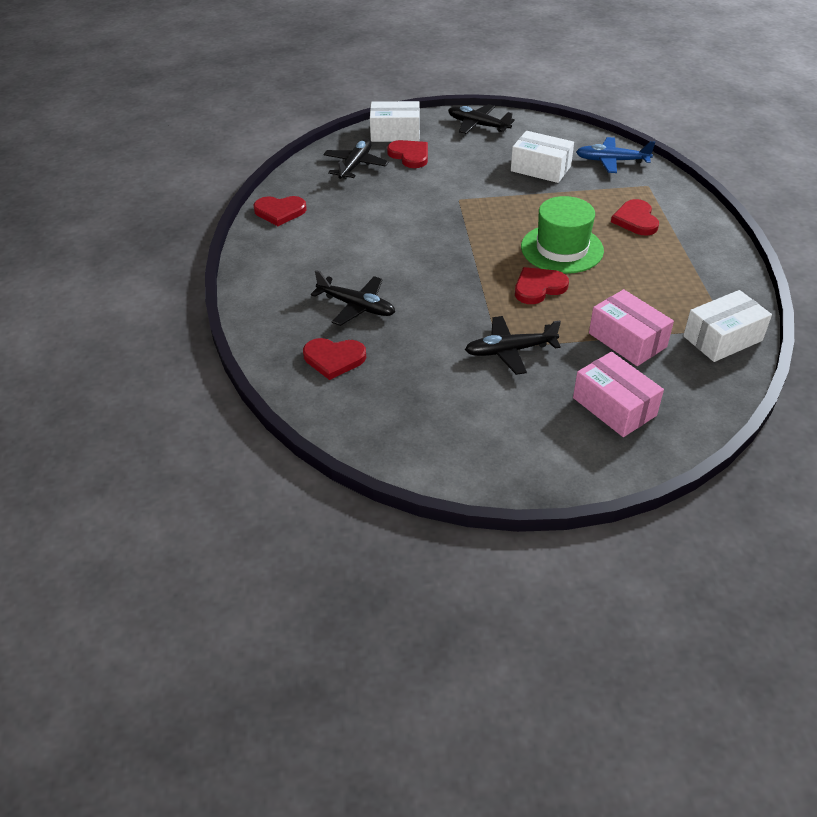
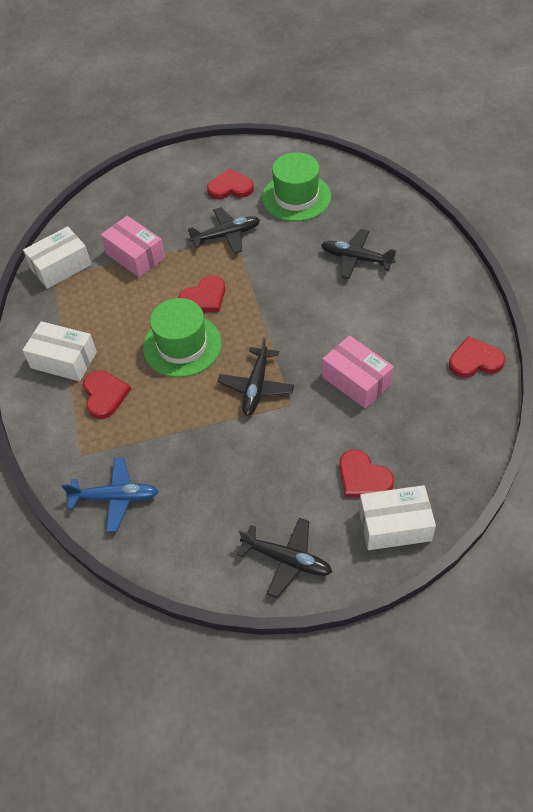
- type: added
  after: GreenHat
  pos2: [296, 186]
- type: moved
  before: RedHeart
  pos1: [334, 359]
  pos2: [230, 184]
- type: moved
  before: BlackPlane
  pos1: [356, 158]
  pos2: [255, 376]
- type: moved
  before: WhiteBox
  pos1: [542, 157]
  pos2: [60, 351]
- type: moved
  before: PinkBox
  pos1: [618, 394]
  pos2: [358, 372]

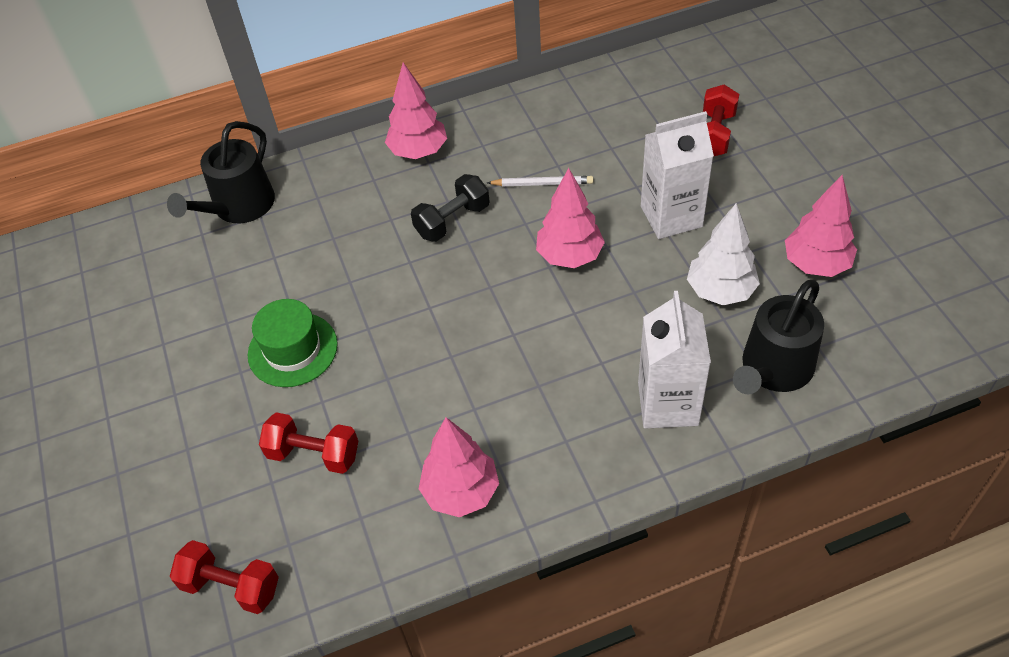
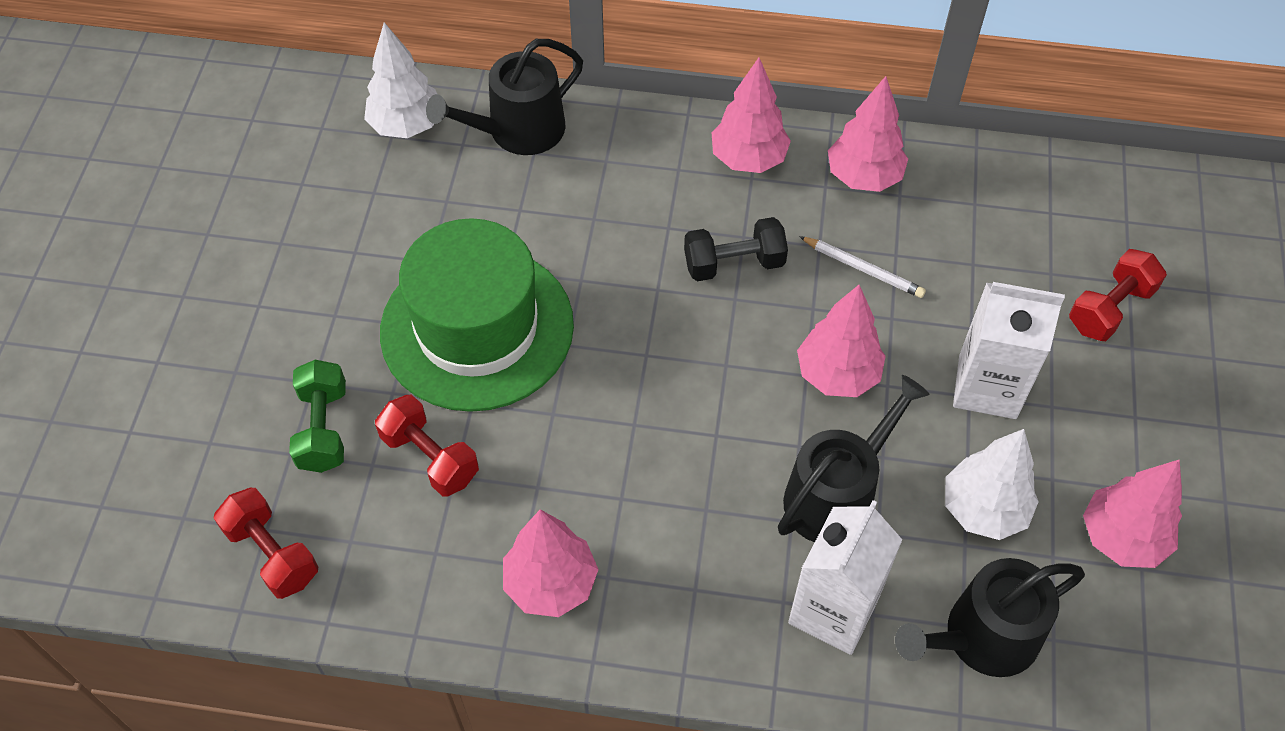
- type: added
  after: GreenDumbbell
  pos2: [317, 416]
- type: added
  after: WhiteTree
  pos2: [400, 80]
- type: added
  after: BlackWateringCan
  pos2: [854, 458]
- type: added
  after: PinkTree
  pos2: [868, 134]
- type: resized
  before: GreenHat
  pos1: [293, 343]
  pos2: [477, 315]
  scale: 1.79

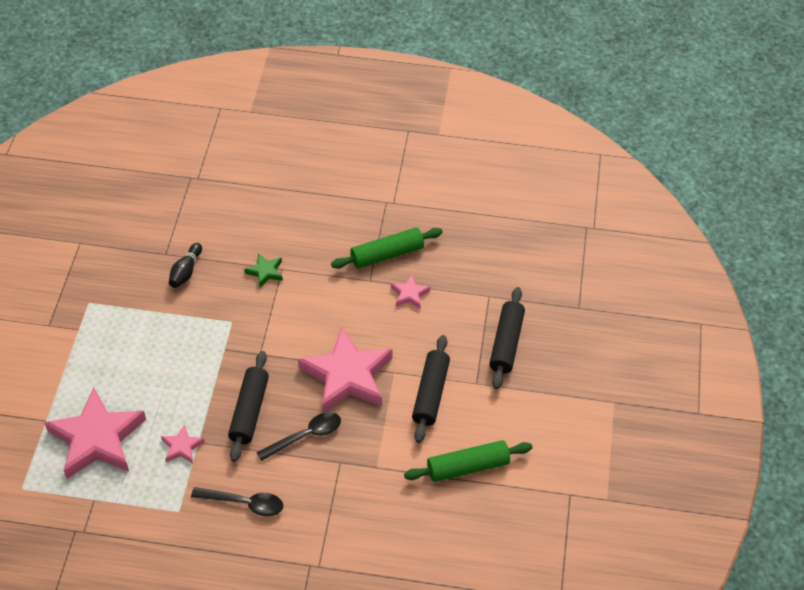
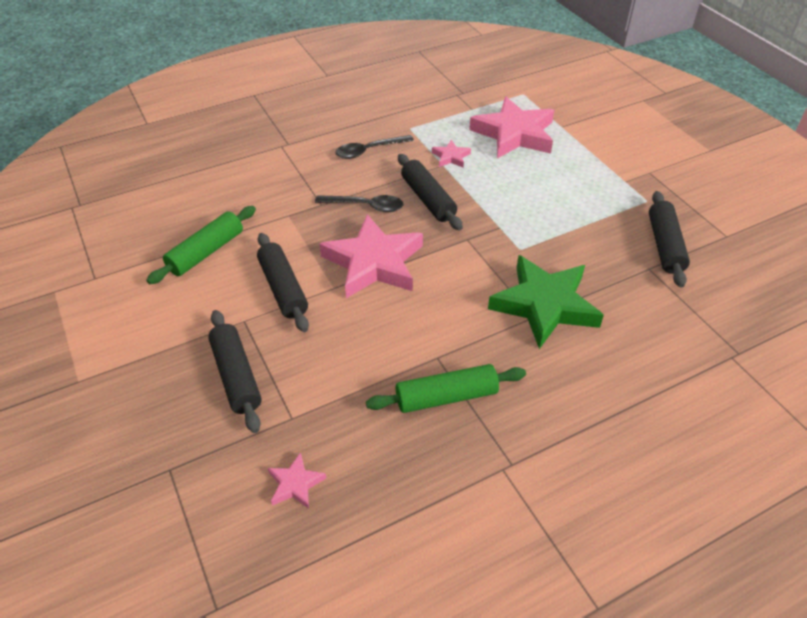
- type: removed
  before: BlackBowlingPin
  pos1: [185, 265]
- type: added
  after: BlackRollingPin
  pos2: [669, 239]
- type: moved
  before: PinkStar
  pos1: [410, 292]
  pos2: [297, 480]
- type: turned
  before: BlackSpoon
  pos1: [298, 436]
  pos2: [359, 203]
  turn: -105
- type: turned
  before: GreenRollingPin
  pos1: [387, 248]
  pos2: [446, 388]
  turn: 45
- type: resized
  before: GreenStar
  pos1: [263, 270]
  pos2: [546, 302]
  scale: 2.28

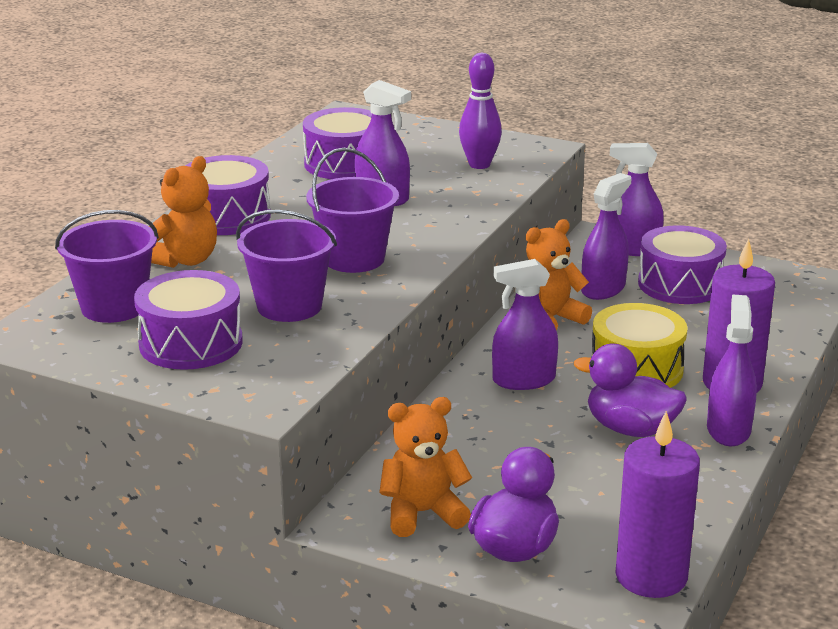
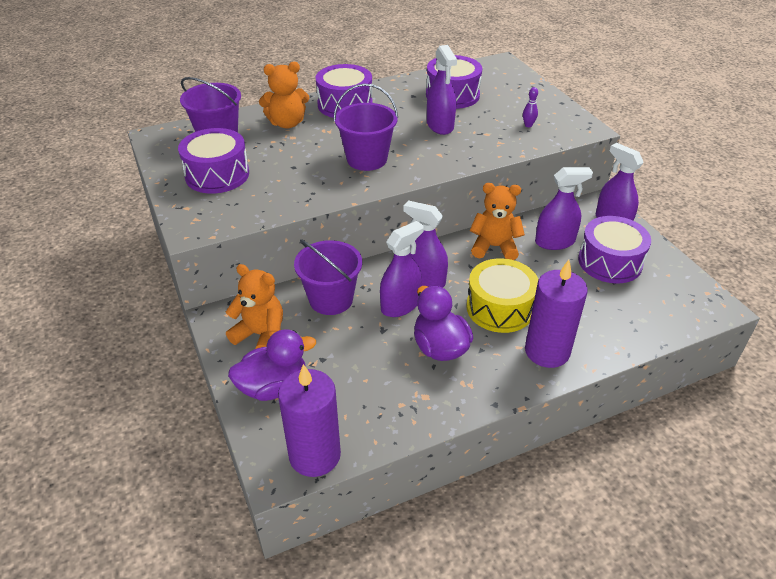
- type: moved
  before: PurpleBucket
  pos1: [286, 266]
  pos2: [328, 277]
- type: moved
  before: PurpleSprayBottle
  pos1: [732, 370]
  pos2: [402, 269]
- type: resized
  before: PurpleBowlingPin
  pos1: [480, 111]
  pos2: [530, 107]
  scale: 0.5

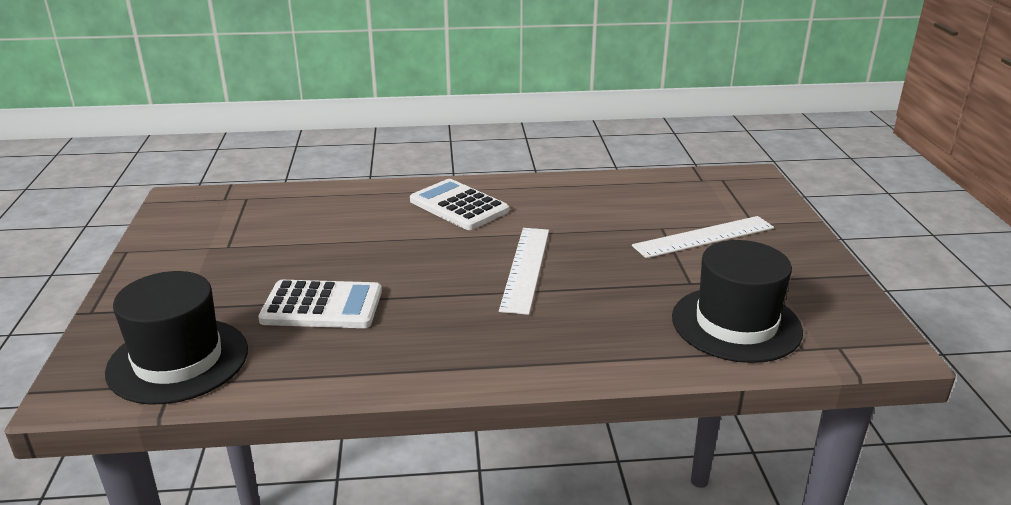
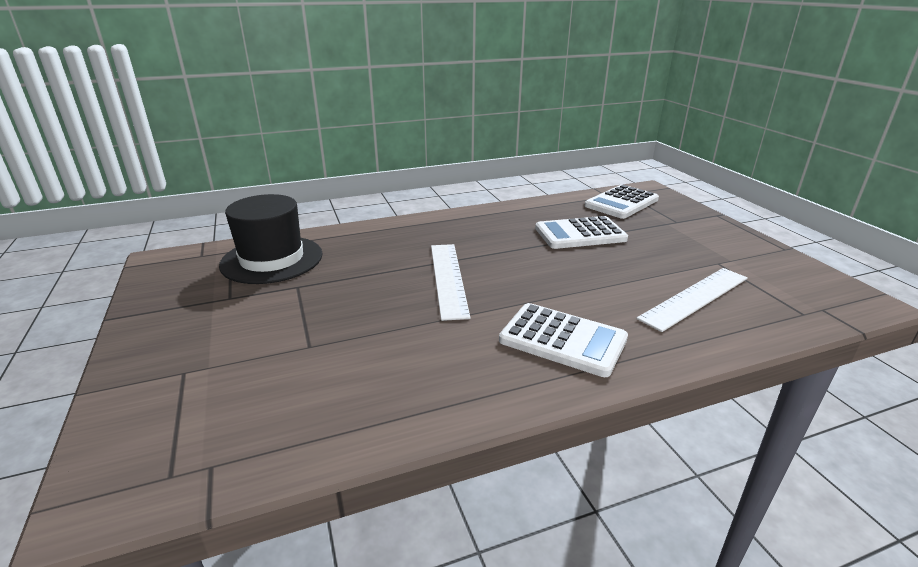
- type: moved
  before: WhiteRuler
  pos1: [703, 237]
  pos2: [692, 300]
- type: replaced
  before: BlackHat
  after: WhiteCalculator
  pos1: [176, 337]
  pos2: [622, 202]

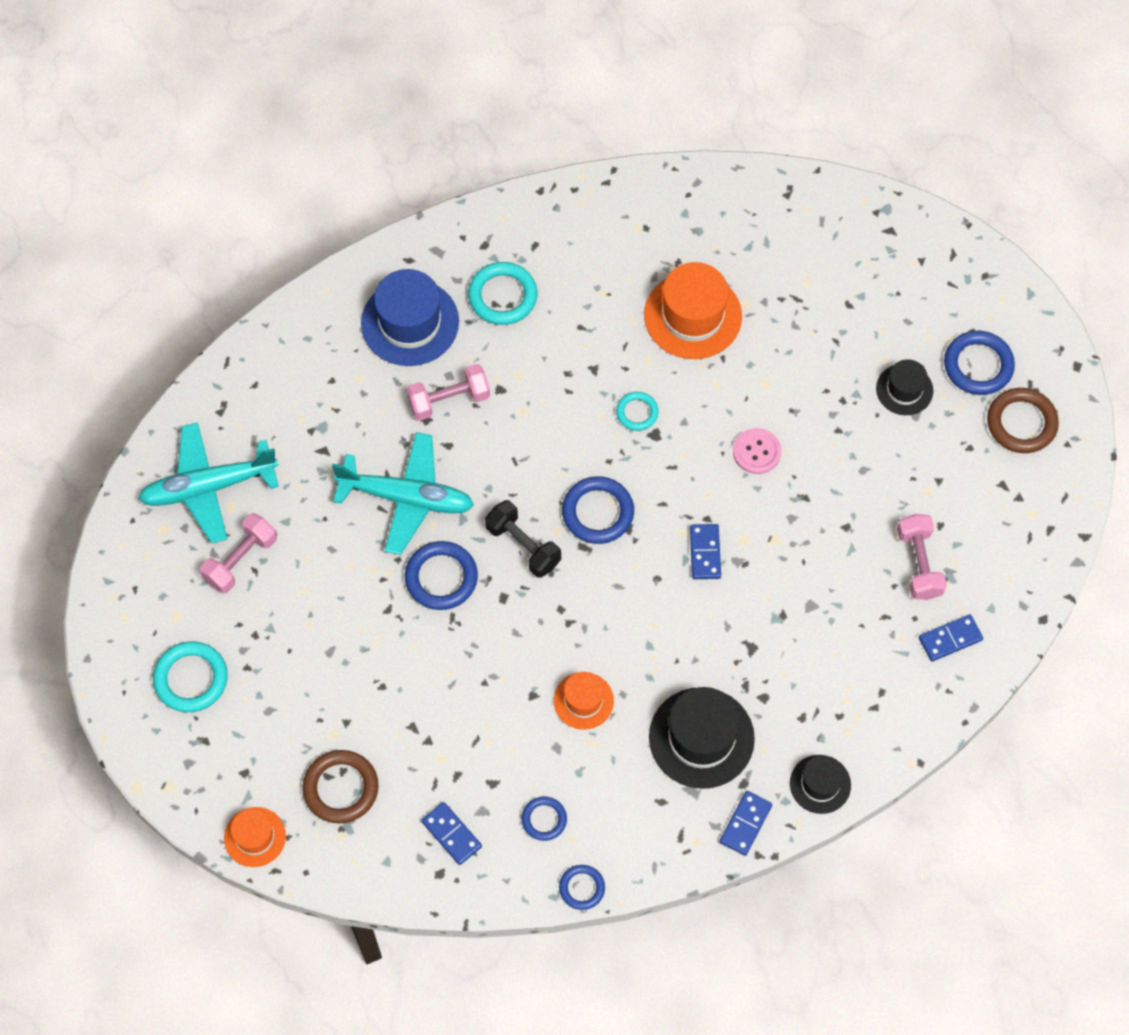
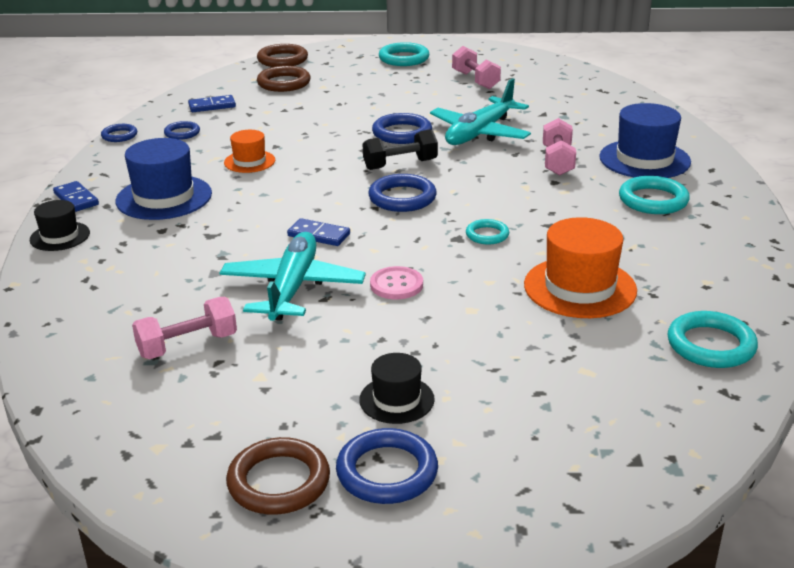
- type: removed
  before: BlueDomino
  pos1: [951, 638]
- type: added
  after: TurquoiseRing
  pos2: [713, 339]
- type: moved
  before: TurquoisePlane
  pos1: [208, 483]
  pos2: [293, 276]
- type: replaced
  before: OrangeHat
  after: BrownRing
  pos1: [255, 837]
  pos2: [282, 55]
- type: recoloured
  before: BlackHat
  after: BlueHat
  pos1: [702, 738]
  pos2: [164, 179]
- type: turned
  before: PinkDumbbell
  pos1: [922, 557]
  pos2: [184, 328]
  turn: -45

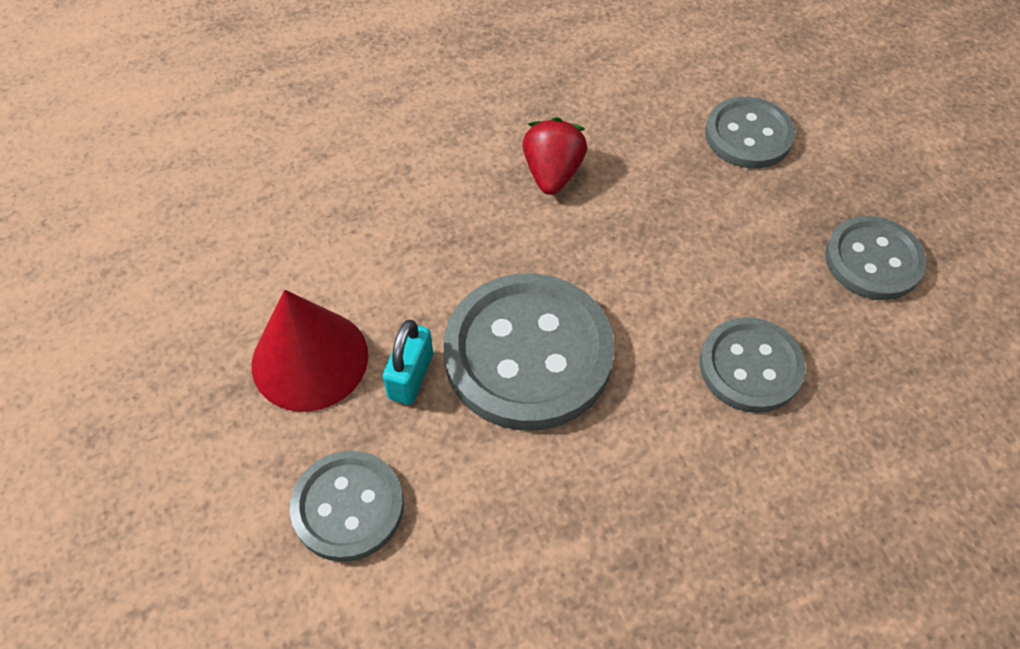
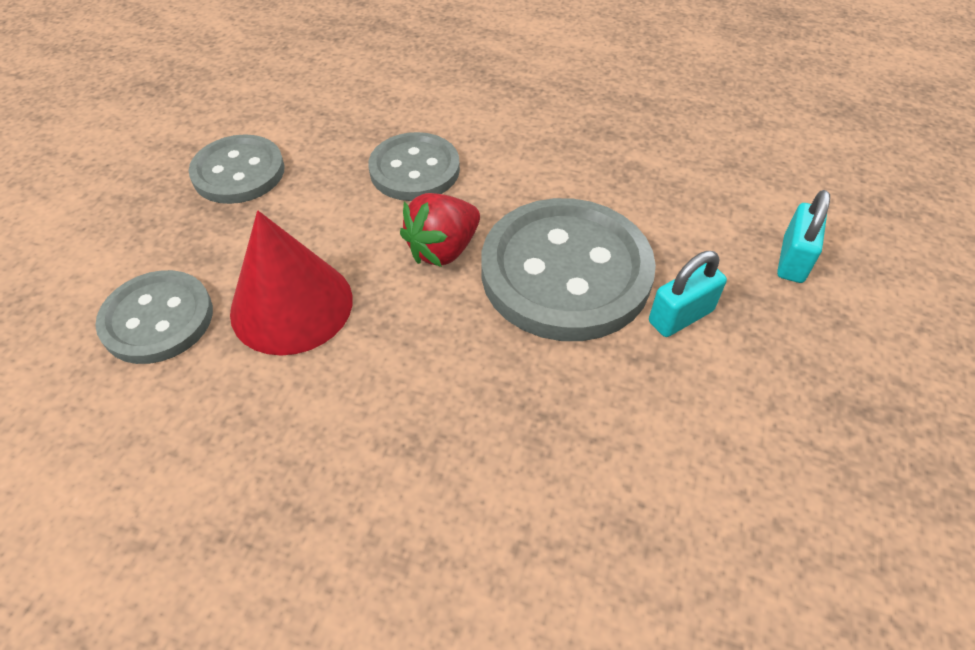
- type: moved
  before: RedCone
  pos1: [310, 351]
  pos2: [291, 283]
- type: moved
  before: RedStrawberry
  pos1: [555, 156]
  pos2: [440, 230]
- type: replaced
  before: GreyButton
  after: TurquoisePadlock
  pos1: [347, 506]
  pos2: [803, 236]

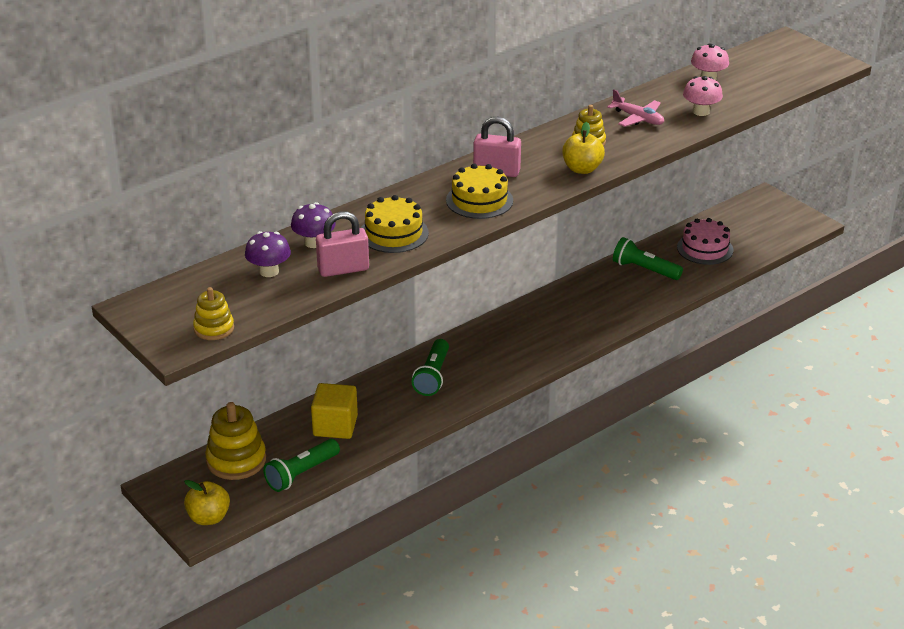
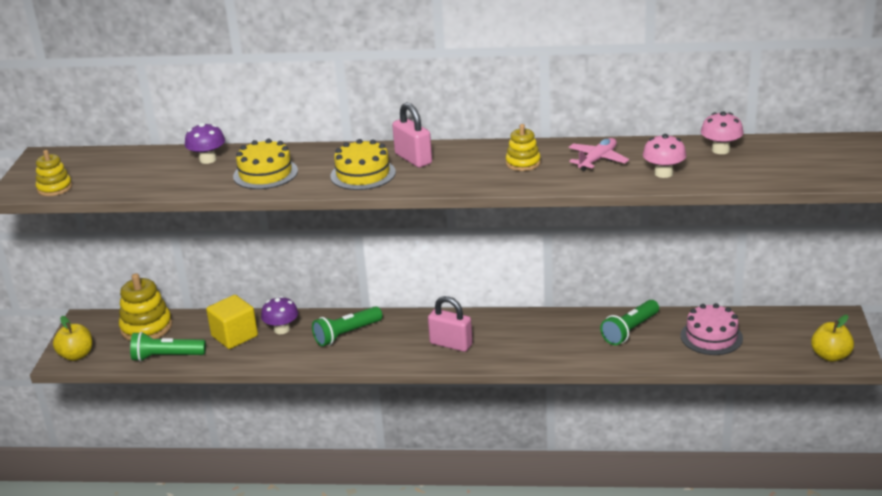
- type: moved
  before: PurpleMushroom
  pos1: [268, 254]
  pos2: [279, 315]
- type: moved
  before: PinkPadlock
  pos1: [342, 244]
  pos2: [450, 324]
- type: moved
  before: YellowApple
  pos1: [583, 148]
  pos2: [832, 338]
- type: turned
  before: PinkPlane
  pos1: [635, 108]
  pos2: [598, 154]
  turn: -135
- type: turned
  before: GreenFlashlight
  pos1: [648, 258]
  pos2: [629, 322]
  turn: -120

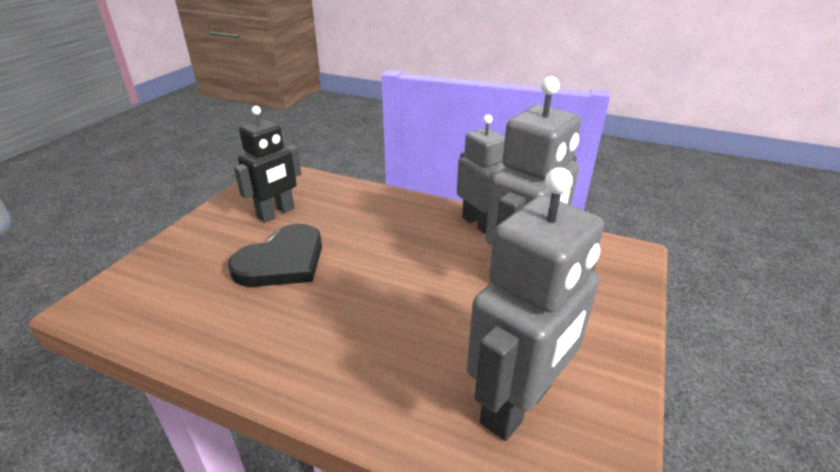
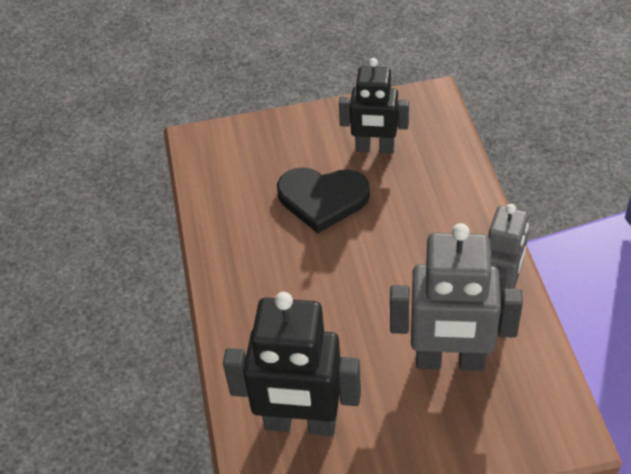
- type: recoloured
  before: GreyRobot
  after: BlackRobot
  pos1: [535, 304]
  pos2: [292, 364]

